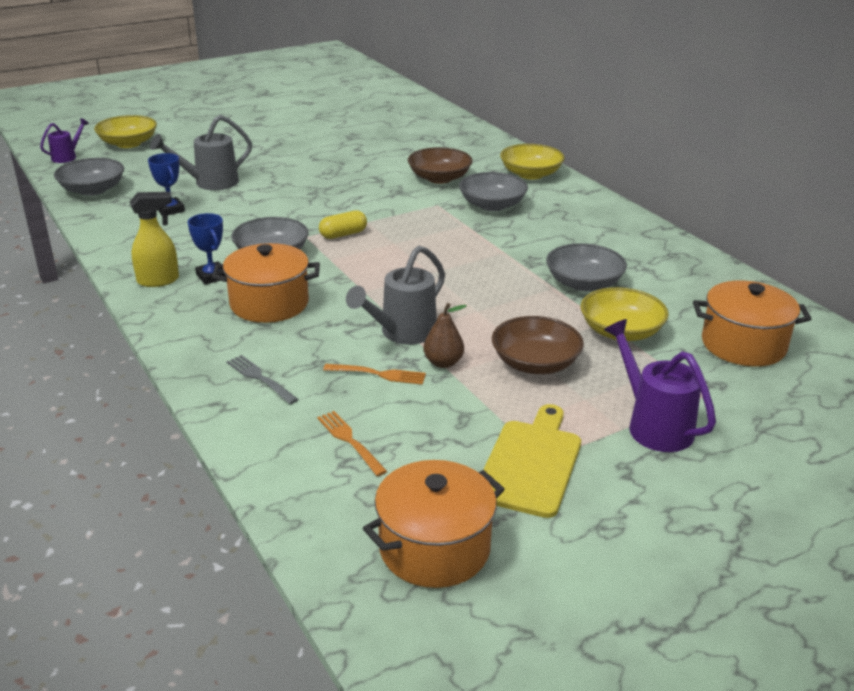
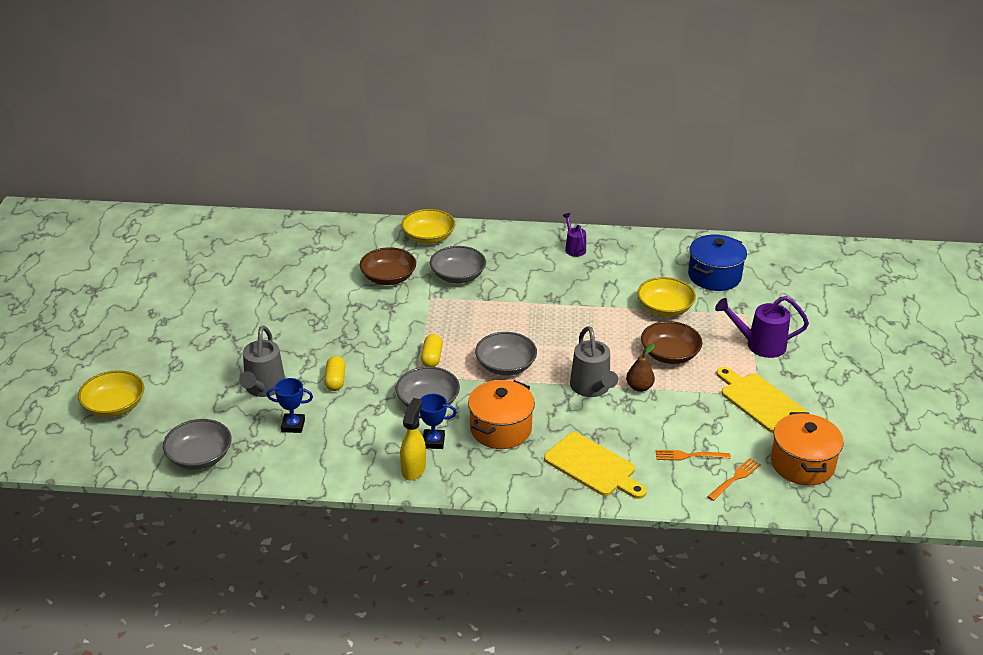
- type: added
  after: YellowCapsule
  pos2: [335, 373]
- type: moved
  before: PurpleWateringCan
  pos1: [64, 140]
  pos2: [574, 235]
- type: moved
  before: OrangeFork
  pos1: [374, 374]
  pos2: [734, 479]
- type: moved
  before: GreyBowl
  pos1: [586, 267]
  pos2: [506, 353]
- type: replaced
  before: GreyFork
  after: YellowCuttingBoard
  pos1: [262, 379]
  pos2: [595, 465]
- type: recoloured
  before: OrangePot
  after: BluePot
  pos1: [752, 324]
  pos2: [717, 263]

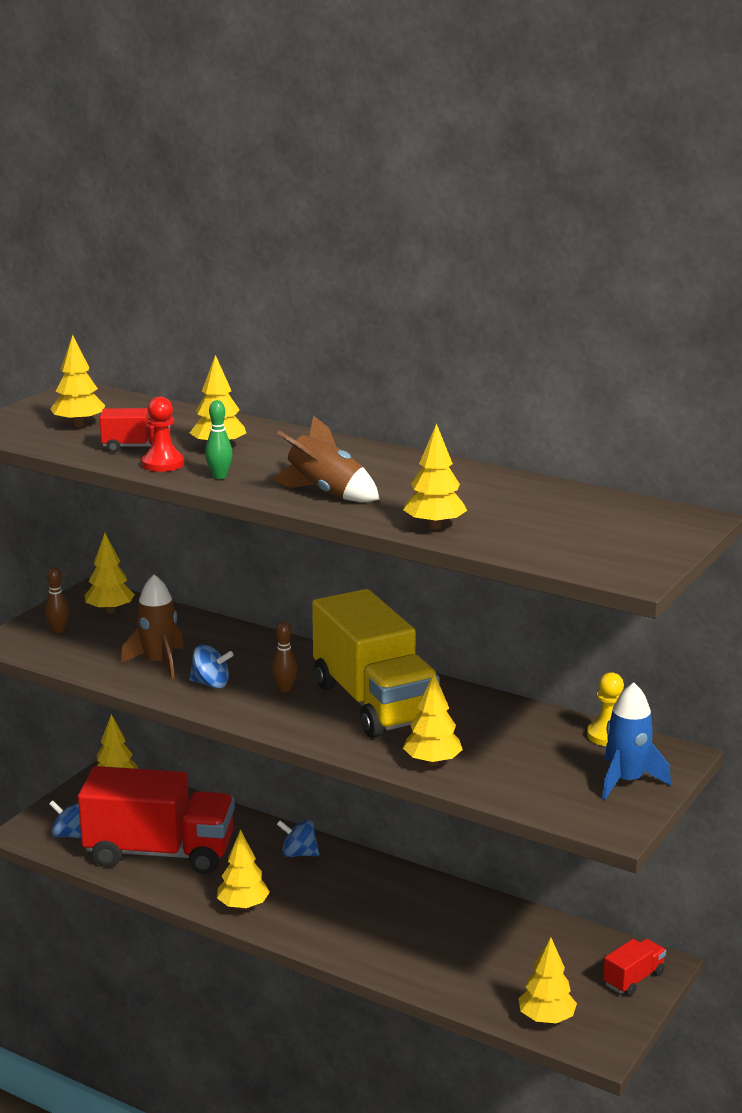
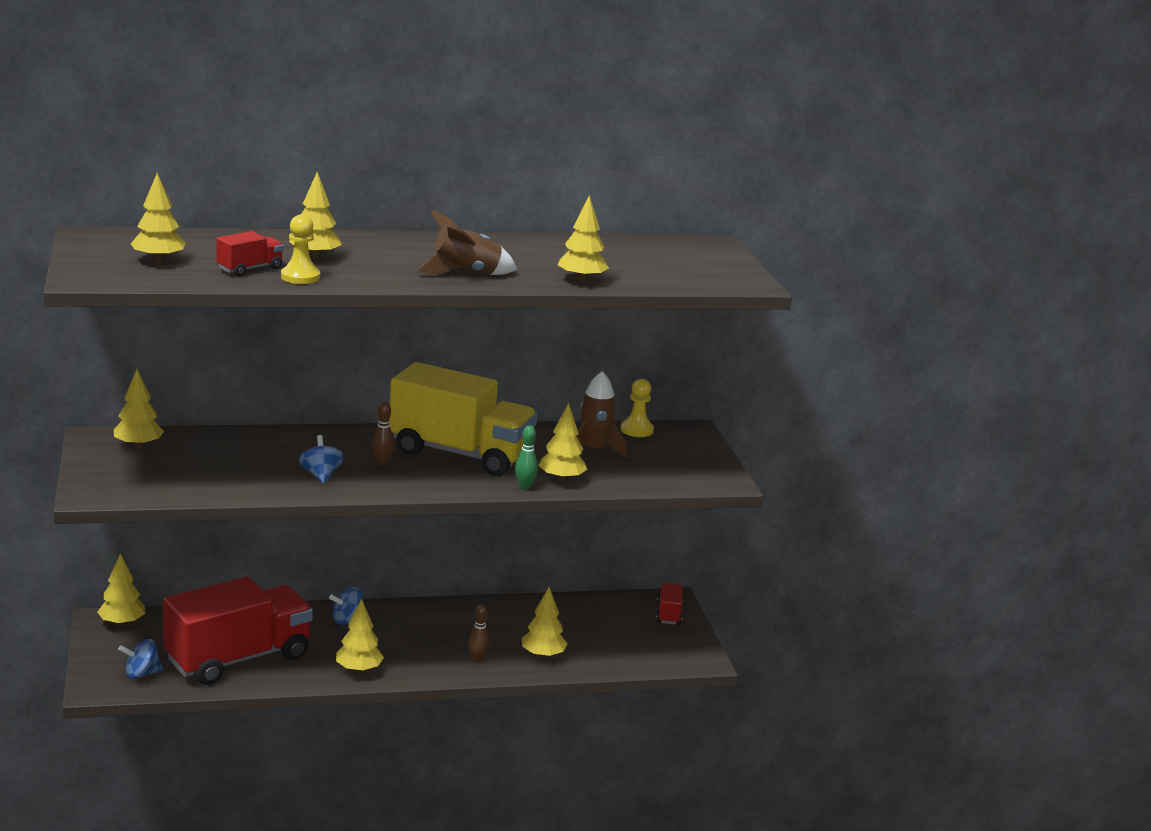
- type: removed
  before: BlueRocket
  pos1: [636, 741]
- type: moved
  before: BrownBowlingPin
  pos1: [57, 600]
  pos2: [479, 633]
- type: moved
  before: BrownRocket
  pos1: [152, 627]
  pos2: [601, 414]
- type: moved
  before: GreenBowlingPin
  pos1: [219, 439]
  pos2: [526, 457]
- type: moved
  before: YellowTree
  pos1: [547, 980]
  pos2: [545, 622]
- type: recoloured
  before: RedPawn
  after: YellowPawn
  pos1: [163, 434]
  pos2: [300, 249]
- type: turned
  before: BlueSpinningTop
  pos1: [211, 666]
  pos2: [321, 459]
  turn: -75

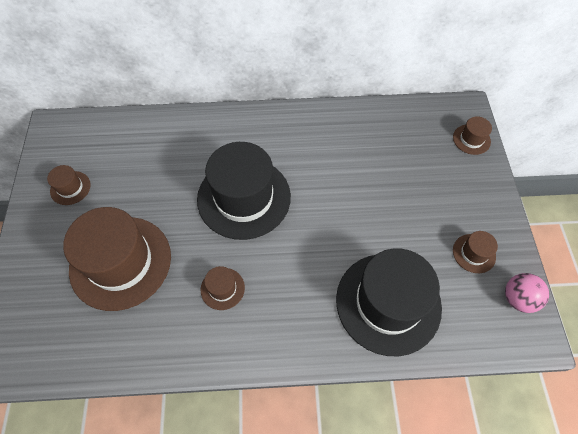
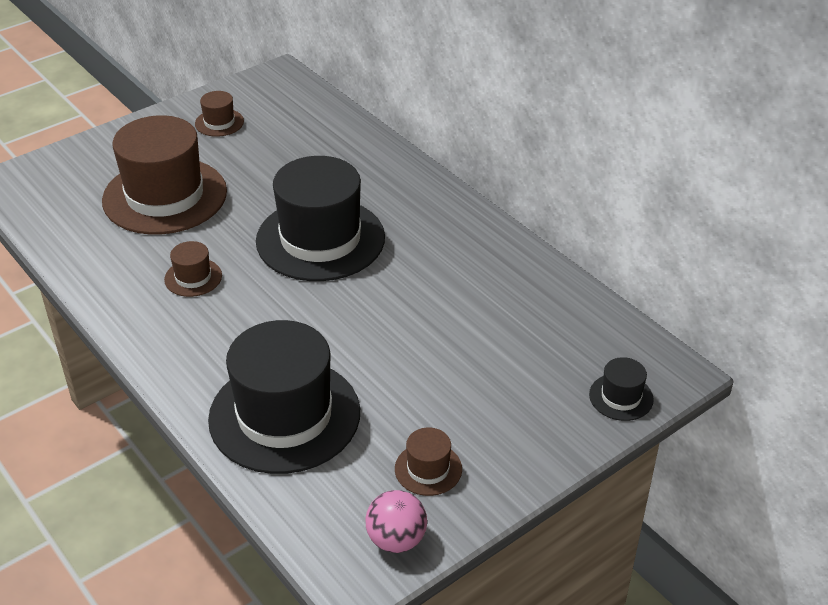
- type: recoloured
  before: BrownHat
  after: BlackHat
  pos1: [472, 135]
  pos2: [621, 389]

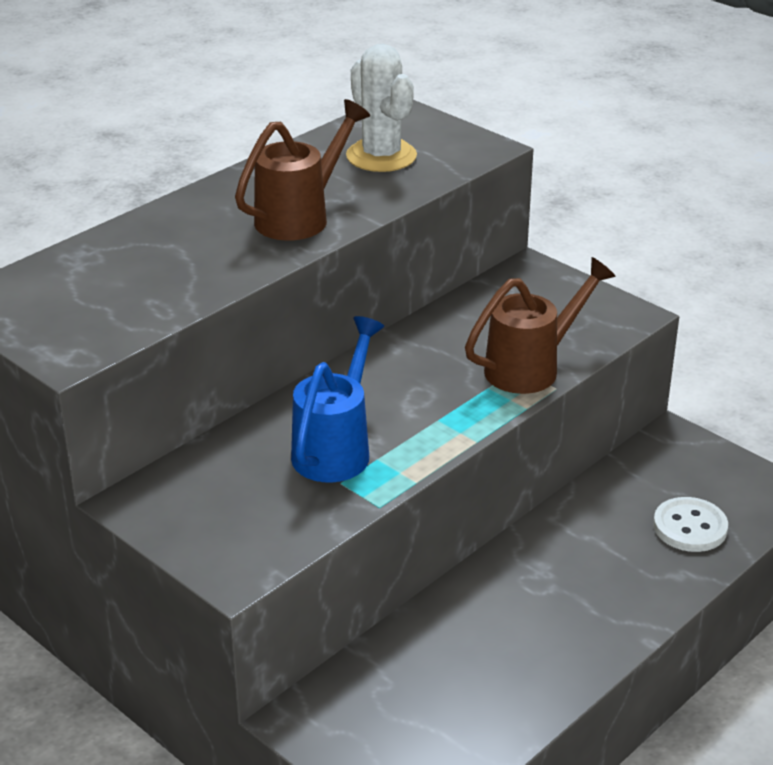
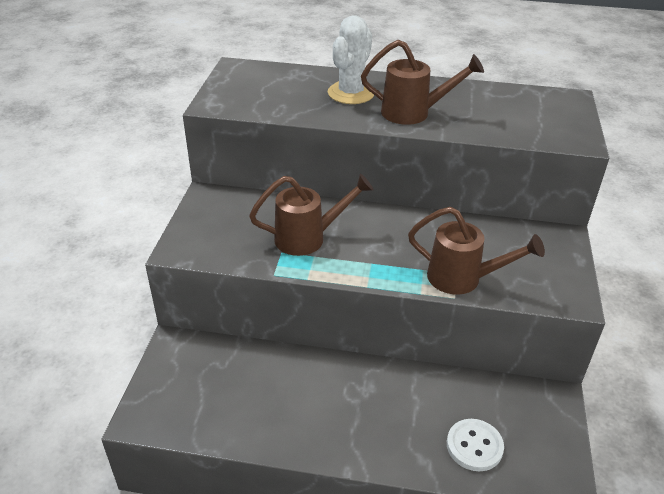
- type: moved
  before: WhiteCactus
  pos1: [381, 108]
  pos2: [351, 59]
- type: recoloured
  before: BlueWateringCan
  after: BrownWateringCan
  pos1: [338, 399]
  pos2: [311, 215]

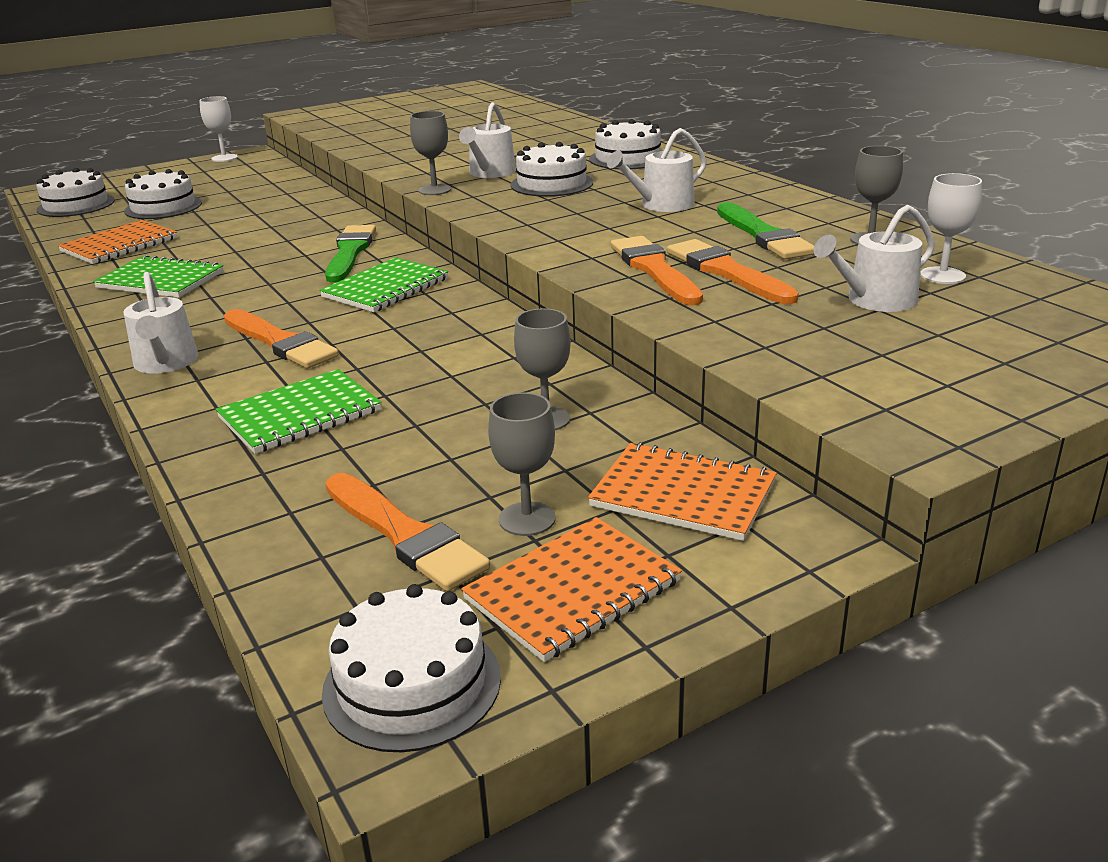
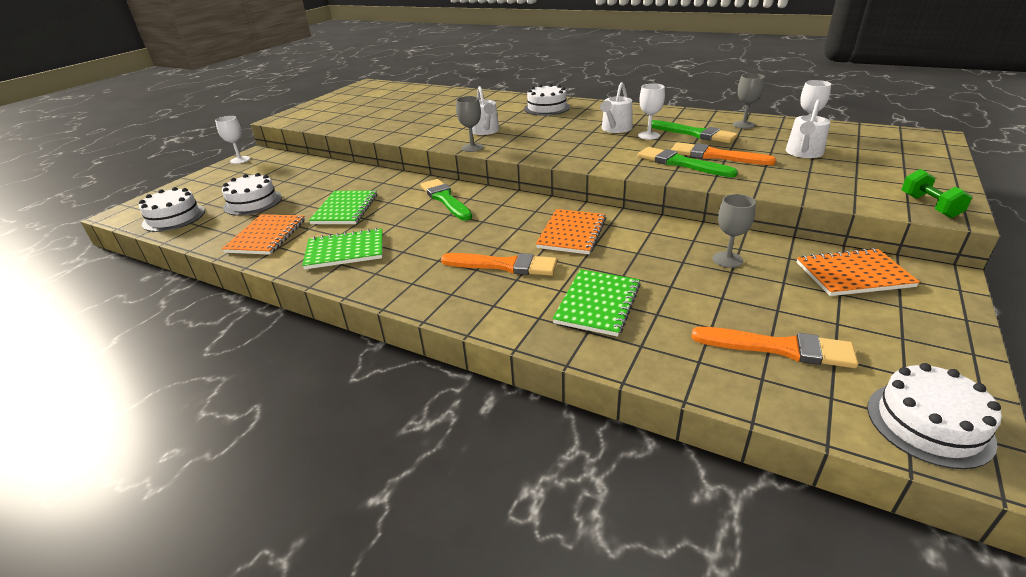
- type: removed
  before: WhiteWateringCan
  pos1: [161, 323]
- type: removed
  before: GreyGoblet
  pos1: [522, 464]
- type: removed
  before: WhiteCake
  pos1: [552, 169]
- type: added
  after: WhiteGoblet
  pos2: [651, 111]
- type: added
  after: GreenDumbbell
  pos2: [937, 193]
- type: moved
  before: GreenNotebook
  pos1: [383, 284]
  pos2: [343, 207]
- type: moved
  before: OrangeNotebook
  pos1: [571, 589]
  pos2: [571, 231]
- type: recoloured
  before: OrangeBrush
  after: GreenBrush
  pos1: [657, 270]
  pos2: [688, 162]

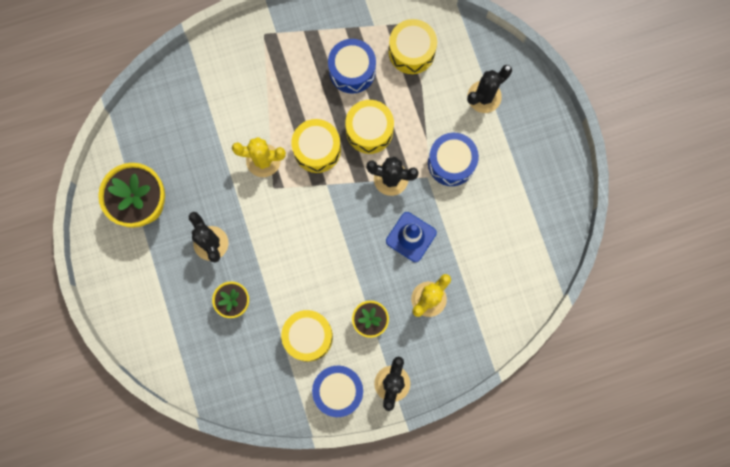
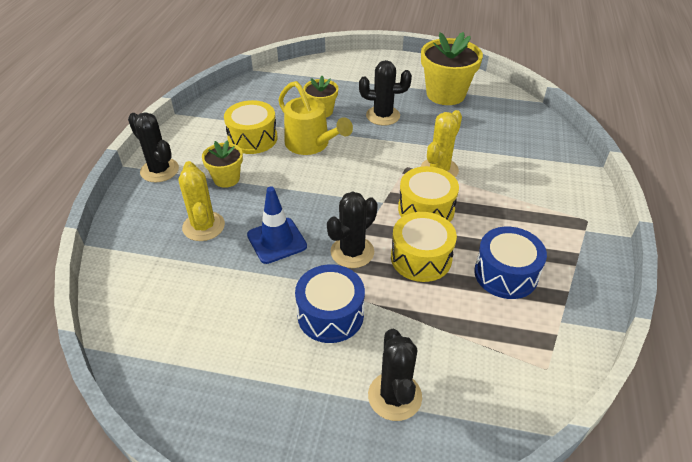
- type: removed
  before: BlueDrum
  pos1: [337, 391]
- type: removed
  before: YellowDrum
  pos1: [413, 46]
- type: added
  after: YellowWateringCan
  pos2: [315, 118]

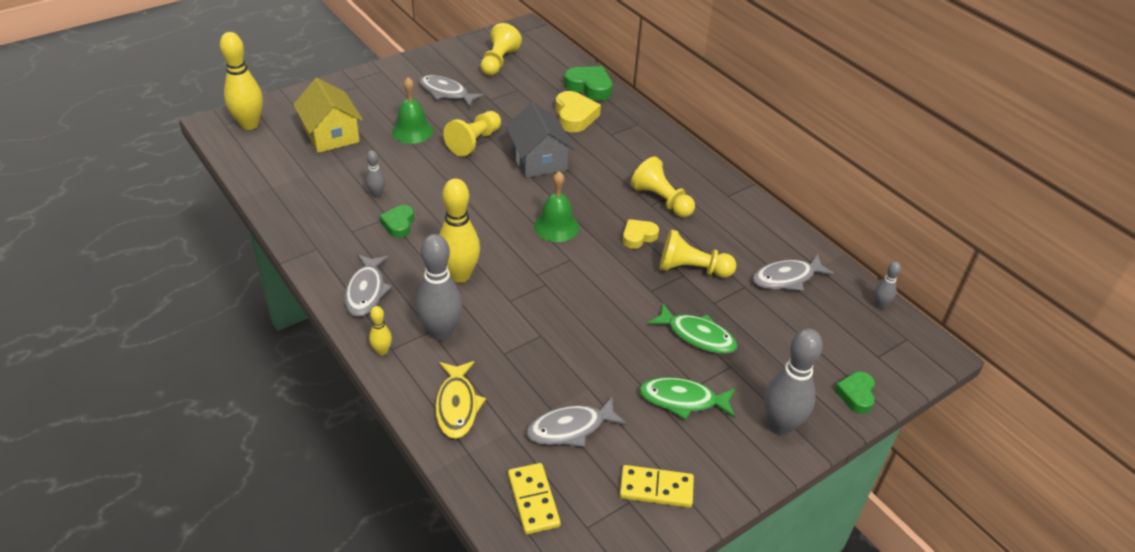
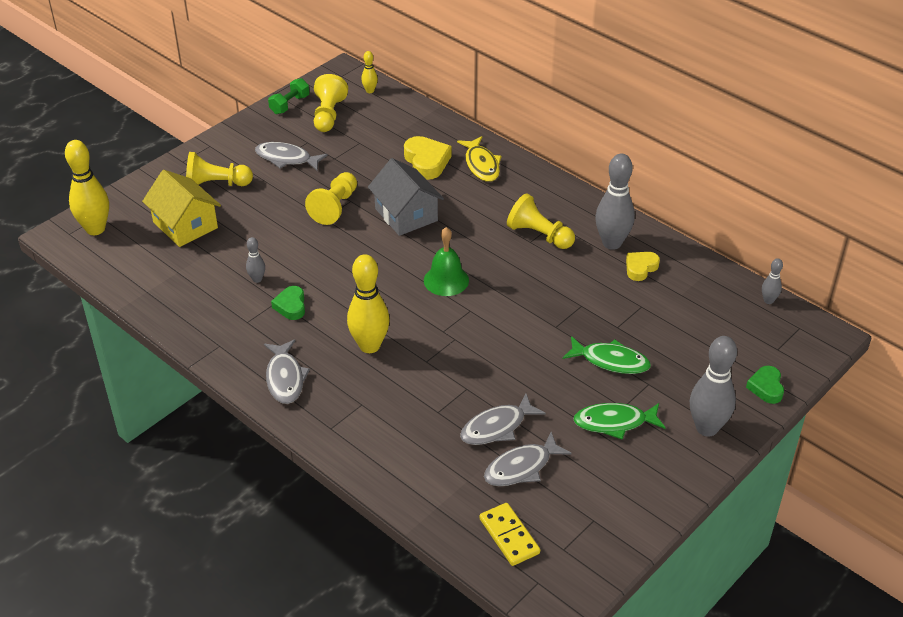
- type: removed
  before: GreenBell
  pos1: [412, 110]
- type: removed
  before: GreenHeart
  pos1: [588, 83]
- type: removed
  before: YellowDomino
  pos1: [657, 486]
- type: added
  after: GreenDumbbell
  pos2: [288, 96]
- type: moved
  before: YellowBowlingPin
  pos1: [380, 331]
  pos2: [369, 72]
- type: moved
  before: GreyBowlingPin
  pos1: [439, 287]
  pos2: [615, 201]
- type: moved
  before: YellowFish
  pos1: [460, 400]
  pos2: [479, 159]
- type: moved
  before: YellowHeart
  pos1: [641, 234]
  pos2: [643, 266]
- type: moved
  before: YellowPawn
  pos1: [698, 253]
  pos2: [219, 169]
- type: moved
  before: GreyFish
  pos1: [793, 272]
  pos2: [503, 419]

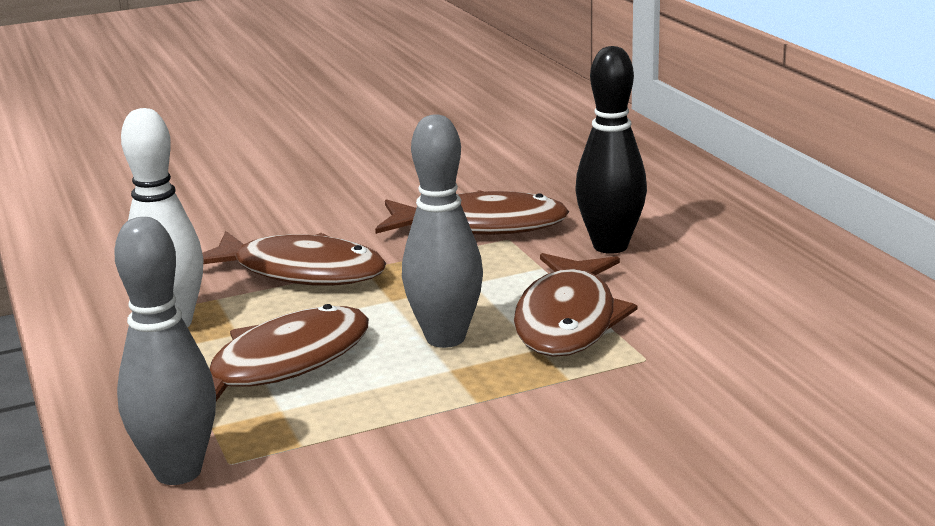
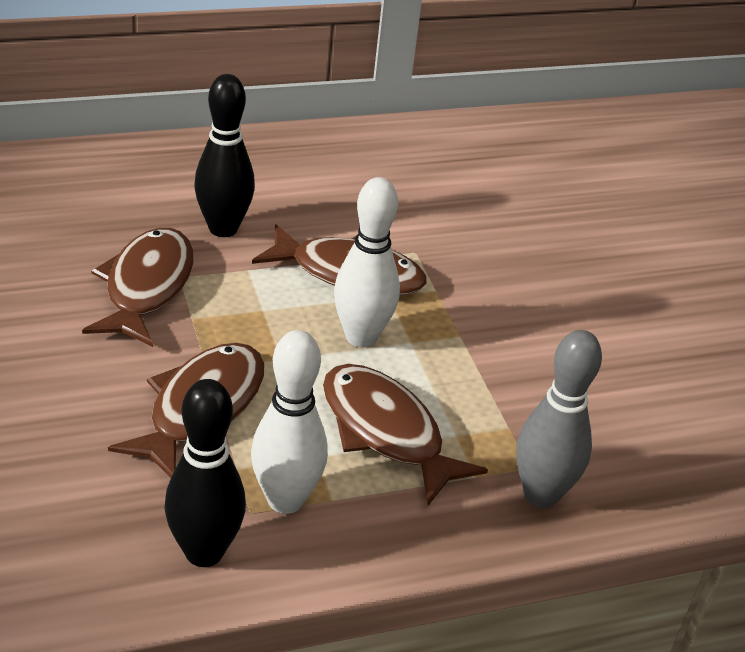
- type: added
  after: BlackBowlingPin
  pos2: [205, 473]
- type: recoloured
  before: GreyBowlingPin
  after: WhiteBowlingPin
  pos1: [442, 231]
  pos2: [367, 262]

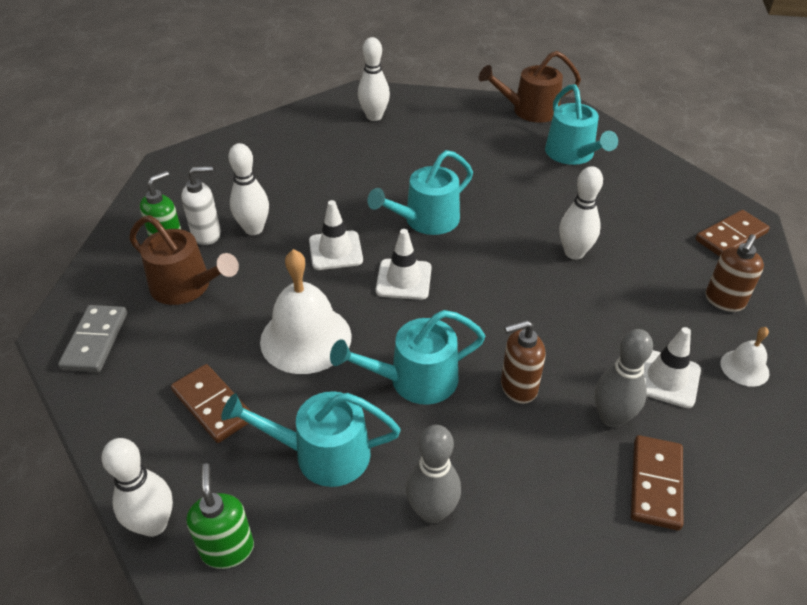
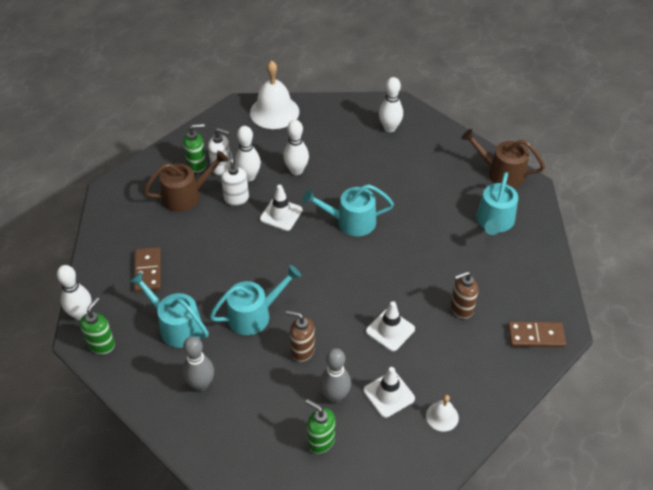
- type: removed
  before: GreyDomino
  pos1: [92, 338]
- type: added
  after: WhiteSoapDispenser
  pos2: [235, 178]
- type: moved
  before: WhiteBell
  pos1: [306, 311]
  pos2: [274, 94]
- type: moved
  before: WhiteTrafficCone
  pos1: [403, 264]
  pos2: [390, 326]
- type: moved
  before: WhiteBowlingPin
  pos1: [581, 213]
  pos2: [296, 147]
- type: moved
  before: BrownSoapDispenser
  pos1: [734, 273]
  pos2: [464, 295]
- type: replaced
  before: BrownDomino
  after: GreenSoapDispenser
  pos1: [657, 482]
  pos2: [320, 426]
- type: turned
  before: BrownWateringCan
  pos1: [184, 260]
  pos2: [186, 181]
  turn: -90
- type: turned
  before: TurquoiseWateringCan
  pos1: [407, 357]
  pos2: [255, 300]
  turn: 135

